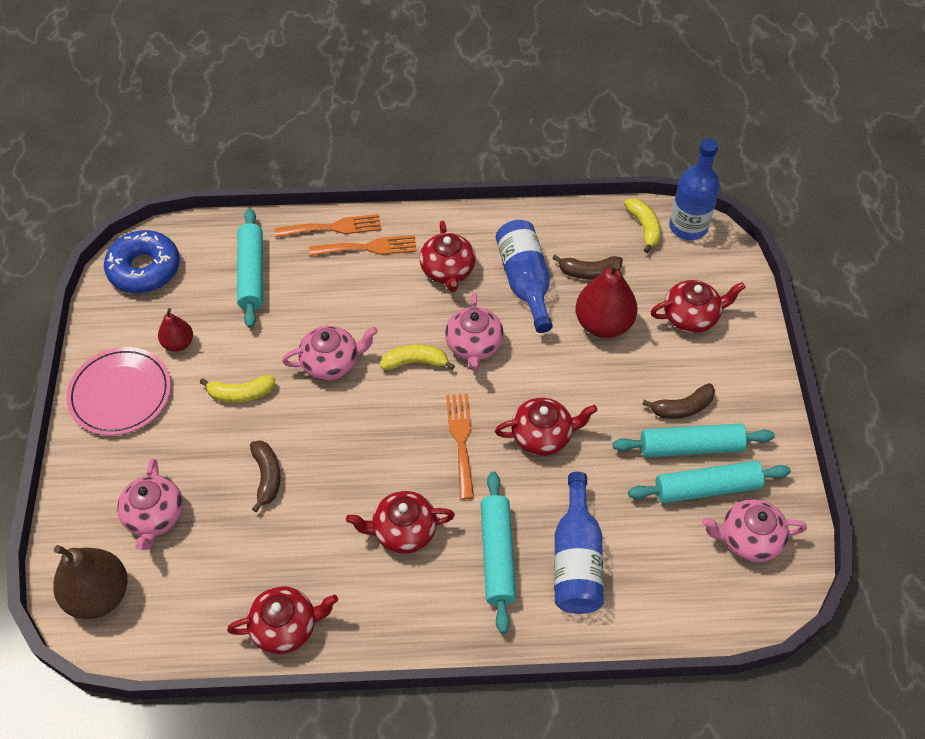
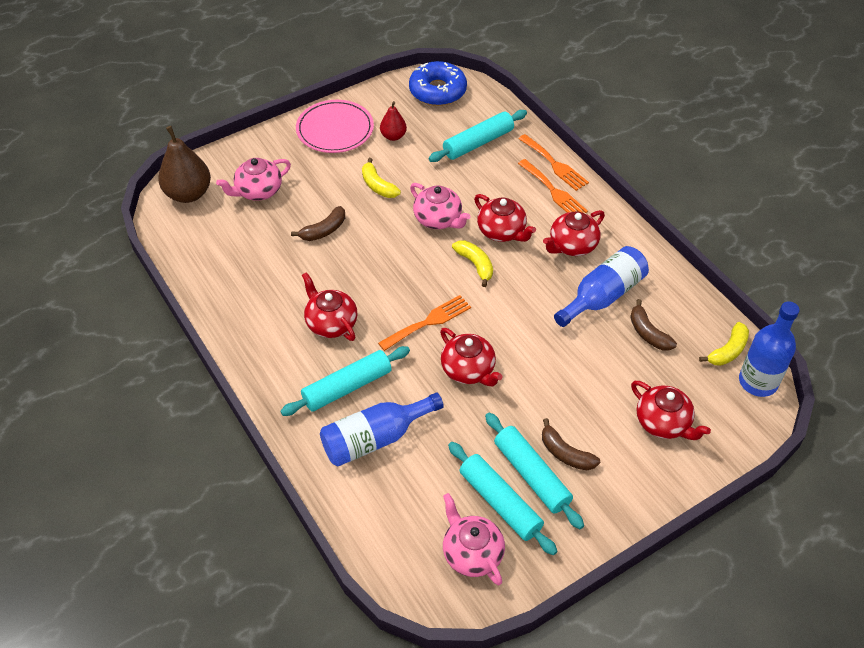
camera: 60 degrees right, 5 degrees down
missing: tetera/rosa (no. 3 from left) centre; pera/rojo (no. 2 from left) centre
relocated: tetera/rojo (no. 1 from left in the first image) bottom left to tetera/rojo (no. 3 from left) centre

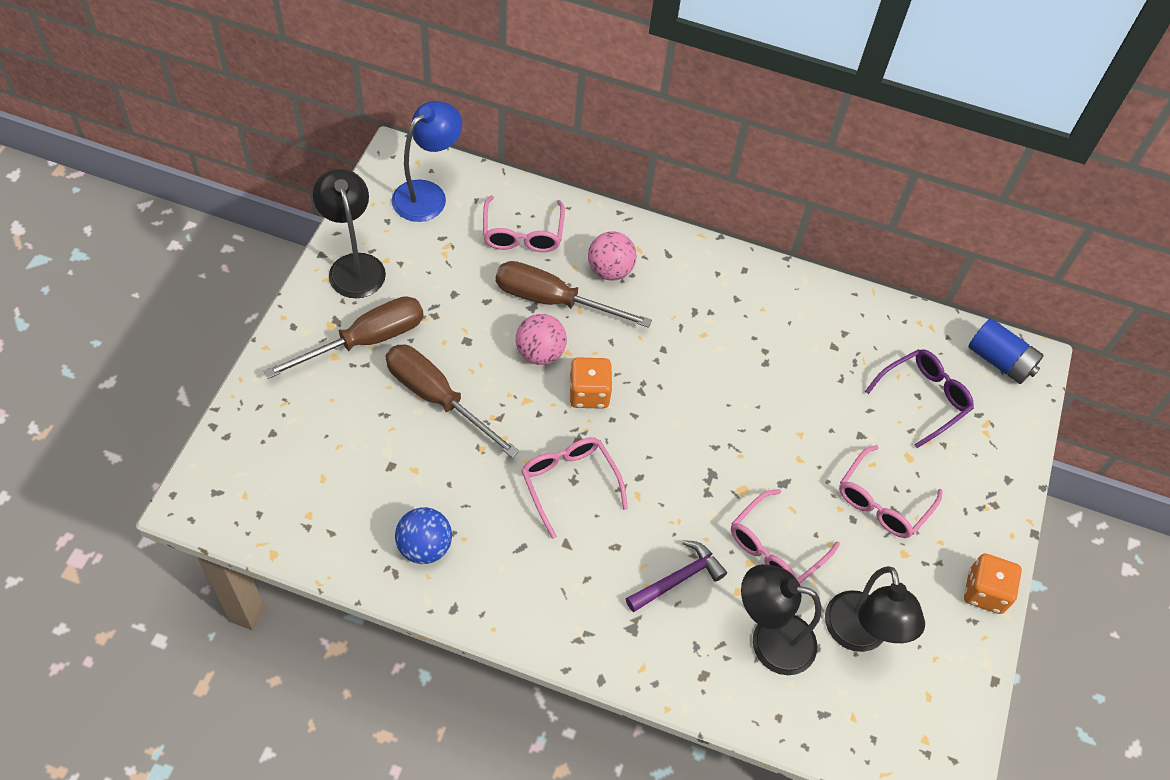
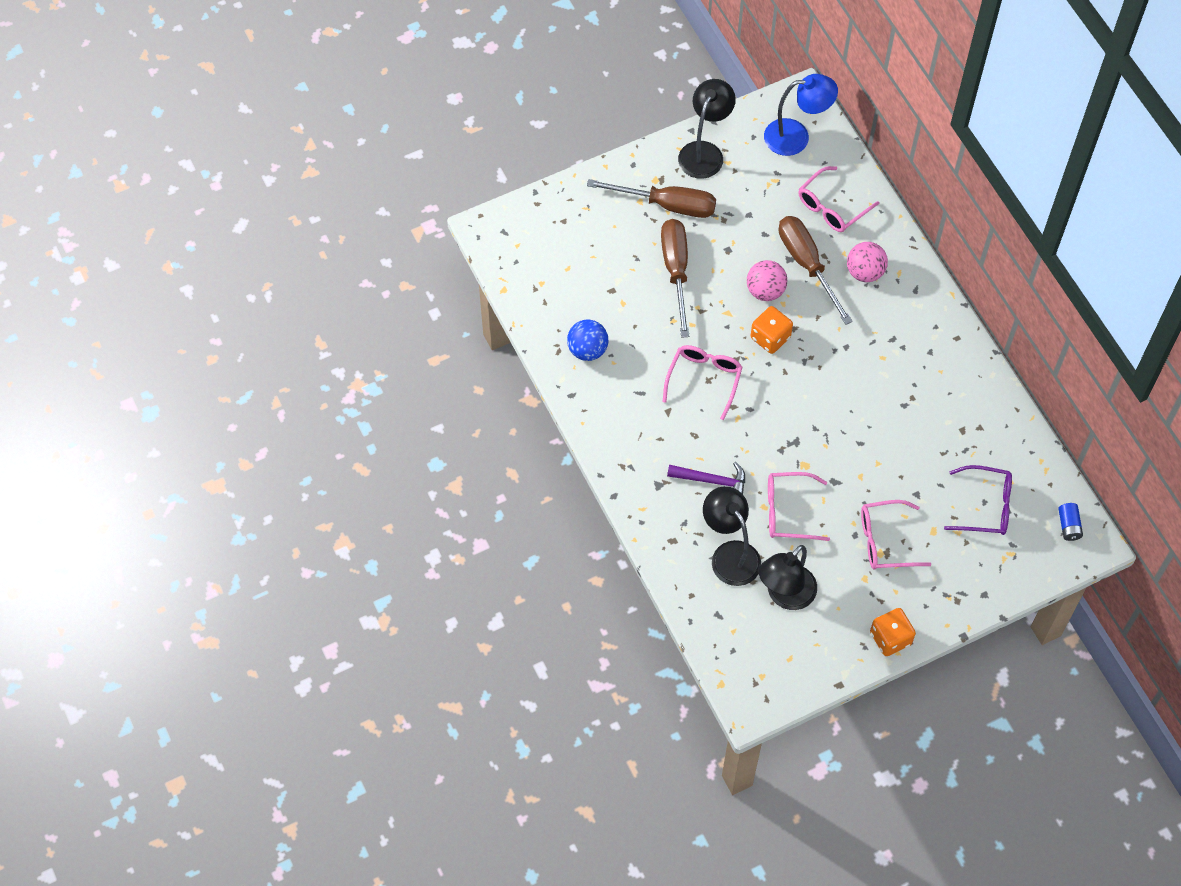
camera: 50 degrees right, 5 degrees up
size: pila/azul middle right = middle right x0.61

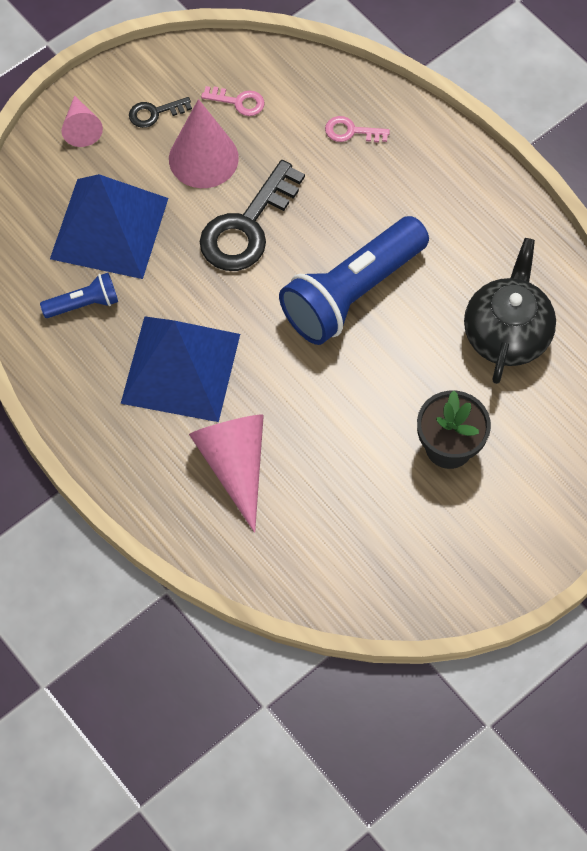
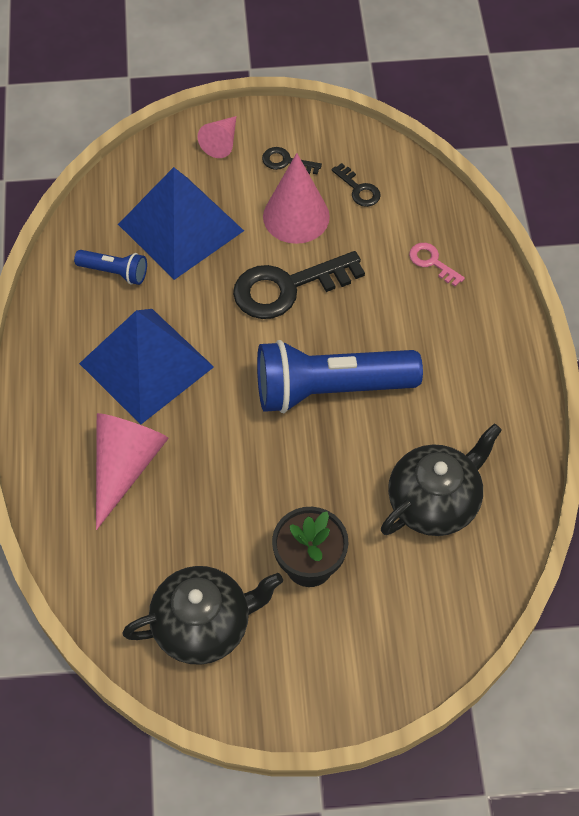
camera: 35 degrees right, 5 degrees down
appeared: tetera/negro (no. 1 from left) bottom centre
colour: llave/rosa (no. 1 from left) top centre to llave/negro (no. 3 from left) top centre

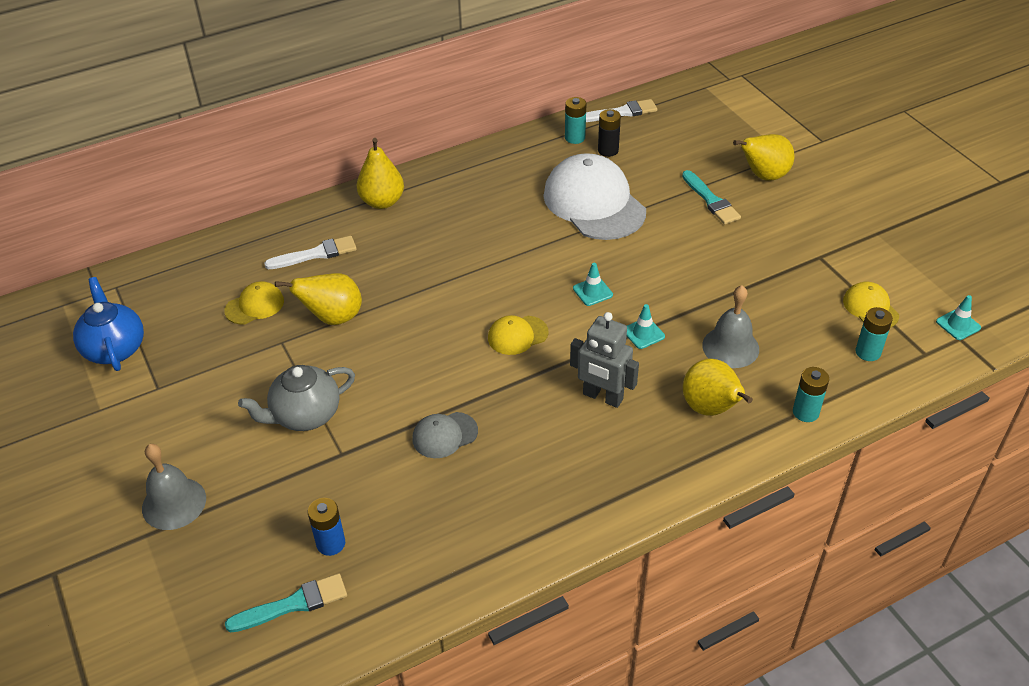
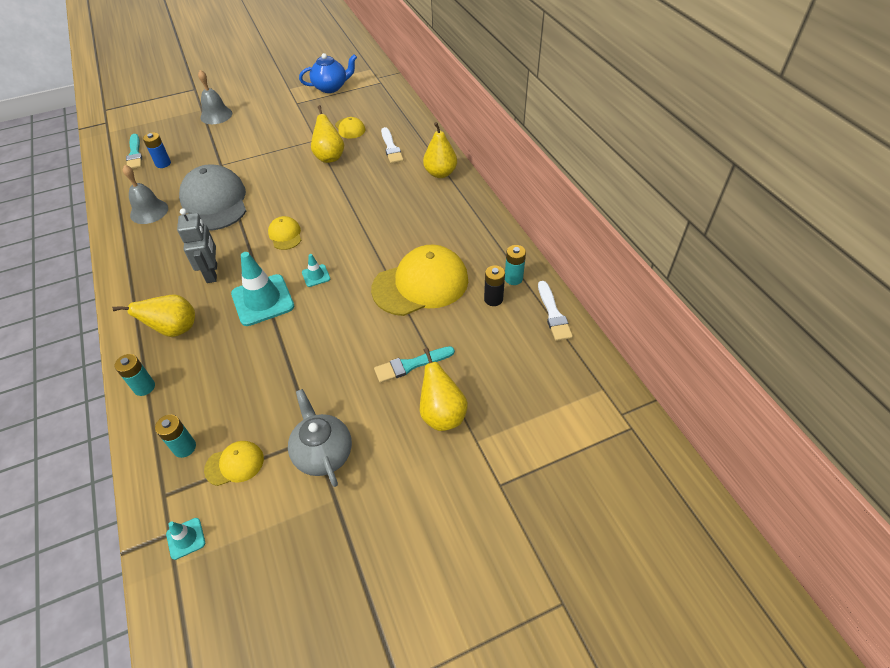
camera: 95 degrees right, 5 degrees up
relocated: tetera/gris middle left to centre; campana/gris (no. 2 from left in the first image) middle right to campana/gris (no. 1 from left) top left
colour: gorra/blanco top centre to gorra/amarillo (no. 4 from left) centre
spun: robot/gris centre = middle left 135 degrees clockwise
size: gorra/gris centre = top left x2.12; cono de tráfico/turquesa (no. 2 from left) centre = middle left x2.13

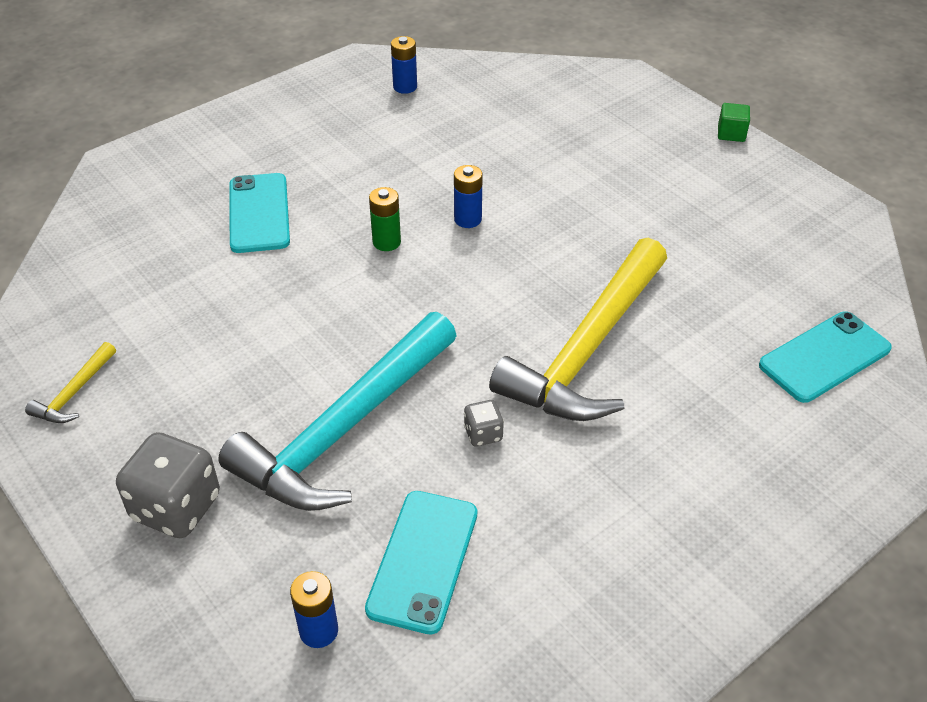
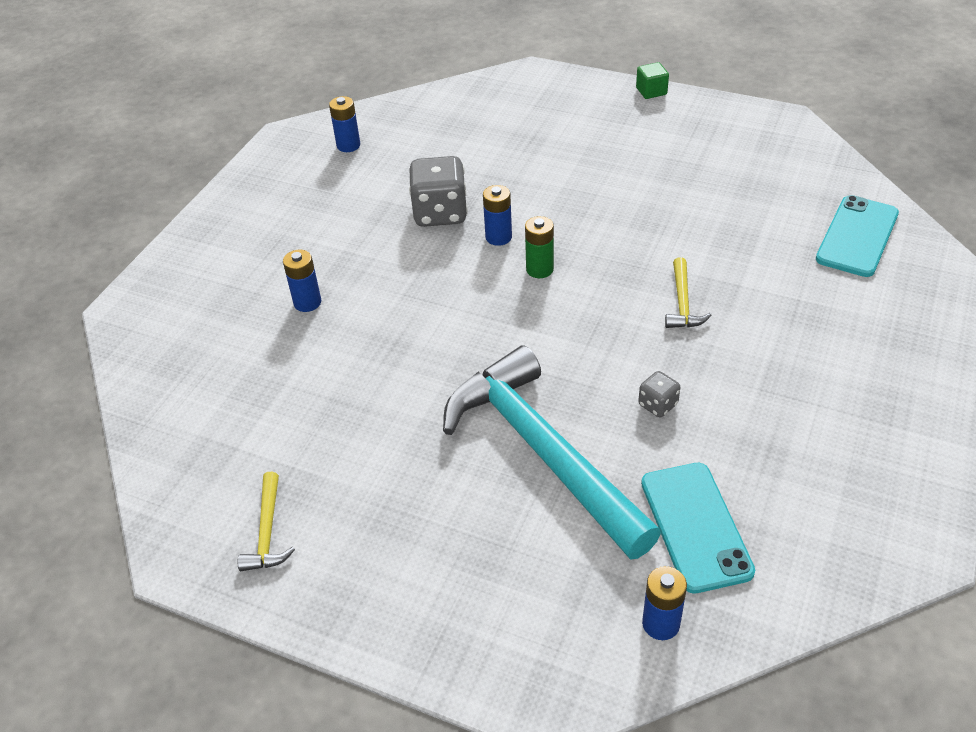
camera: 25 degrees left, 0 degrees up
relocated: dado/gris (no. 1 from left) bottom left to top centre; pila/verde top centre to centre
exchanged: móvil/turquesa (no. 1 from left) top left to pila/azul (no. 1 from left) middle left
spun: martillo/turquesa centre = centre 135 degrees clockwise
size: martillo/amarillo (no. 2 from left) centre = middle right x0.40

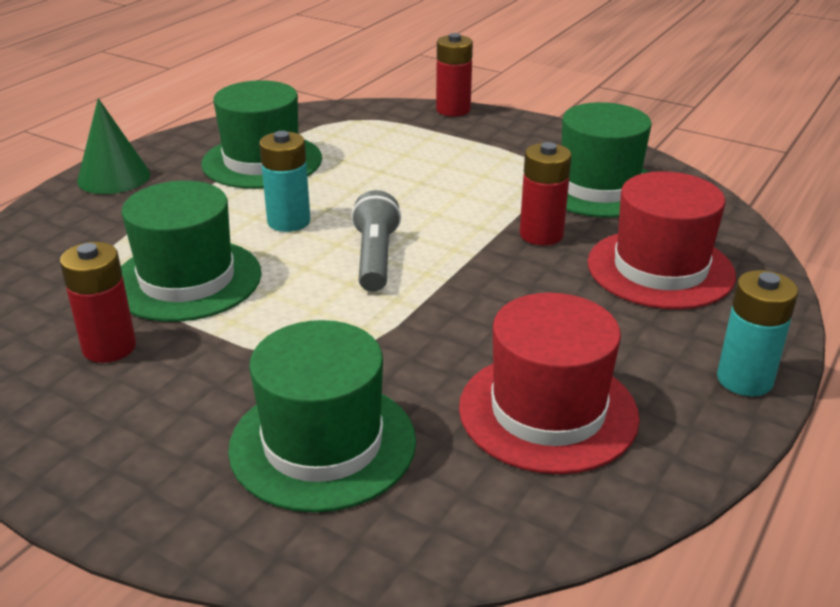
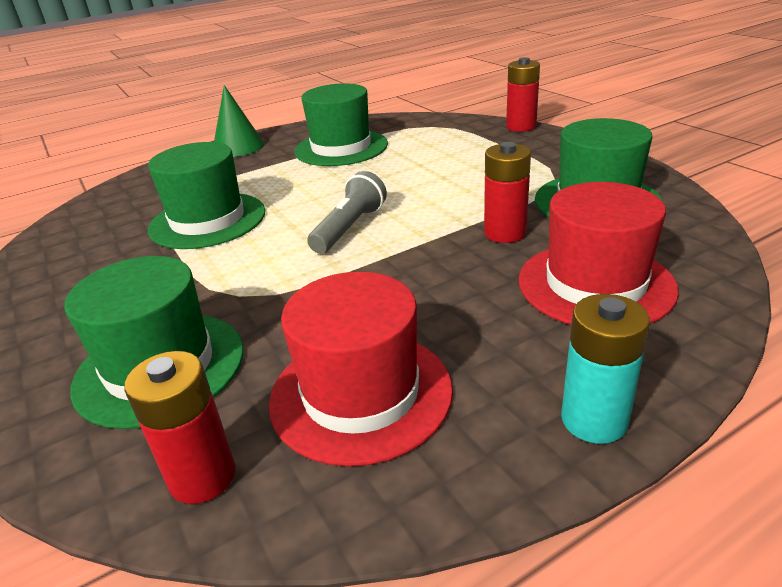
camera: 30 degrees right, 0 degrees up
missing: pila/turquesa (no. 1 from left) top centre
relocated: pila/rojo (no. 1 from left) middle left to bottom left

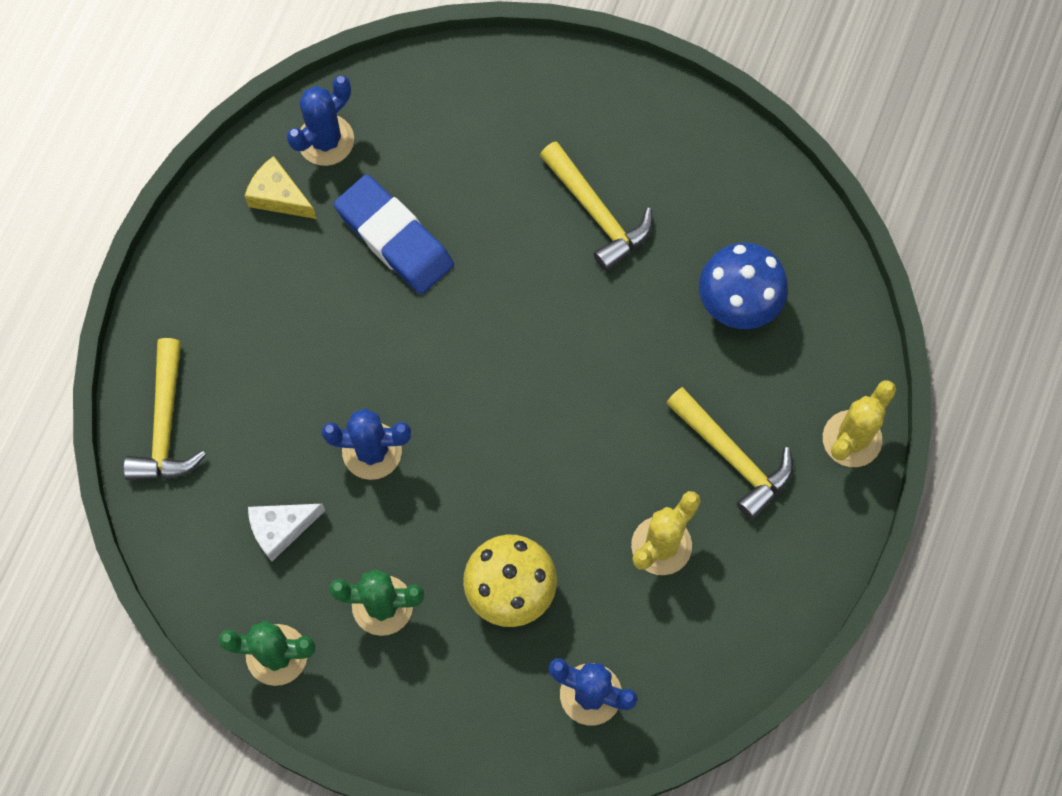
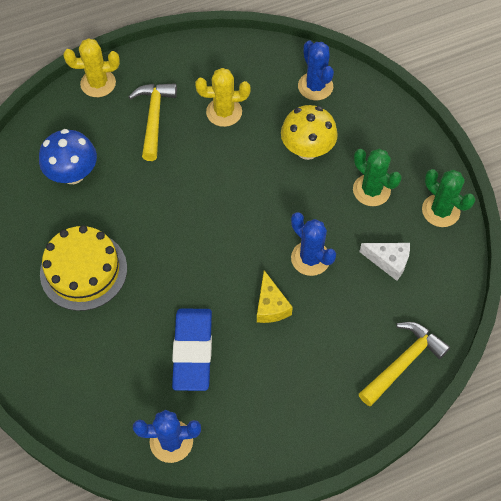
camera: 135 degrees left, 10 degrees down
relocated: queso/amarillo top left to centre
exchanged: martillo/amarillo (no. 2 from left) top centre to tarta/amarillo middle left

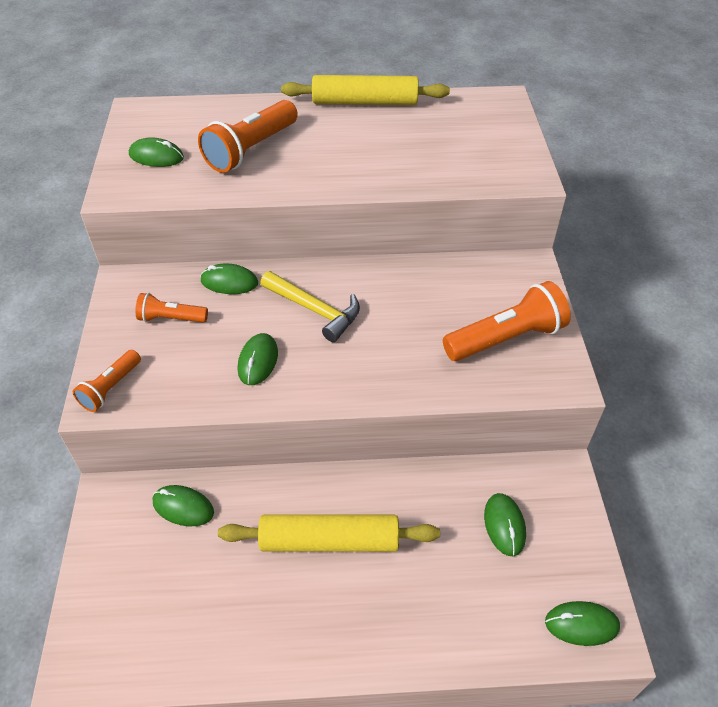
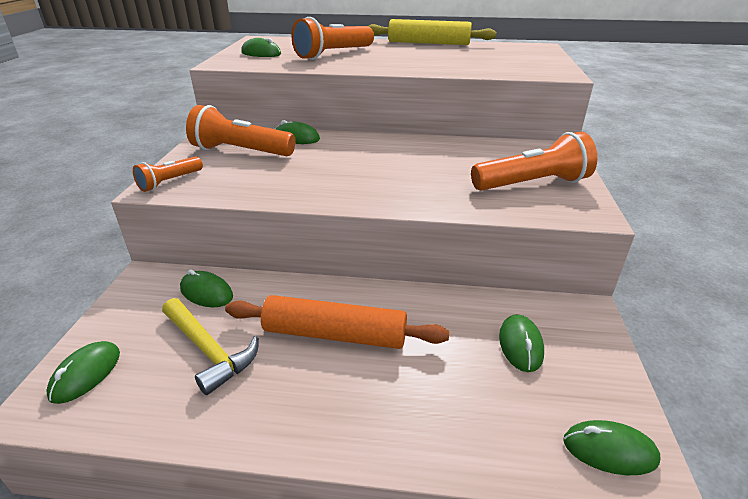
camera: 10 degrees right, 15 degrees down
relocated: ratón/verde (no. 4 from left in the first image) centre to ratón/verde (no. 1 from left) bottom left; martillo/amarillo centre to bottom left
colour: rodillo/amarillo (no. 1 from left) bottom centre to rodillo/naranja centre
size: lámpara de mano/naranja (no. 2 from left) middle left = top left x1.77

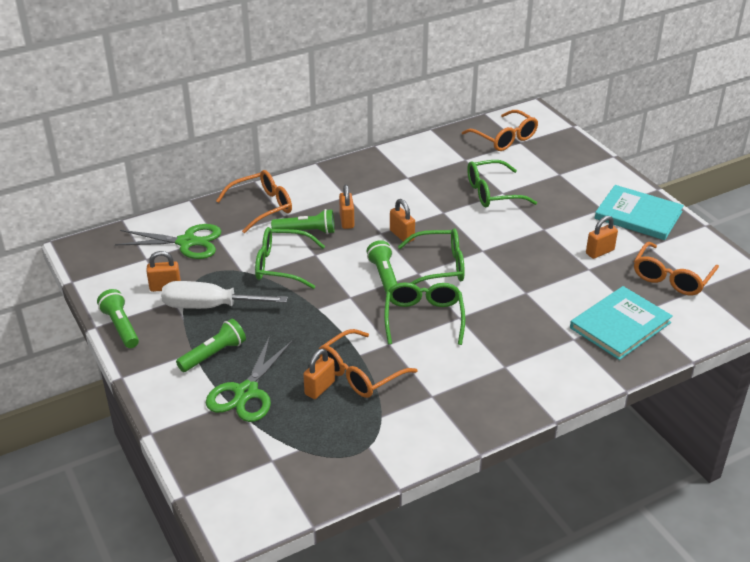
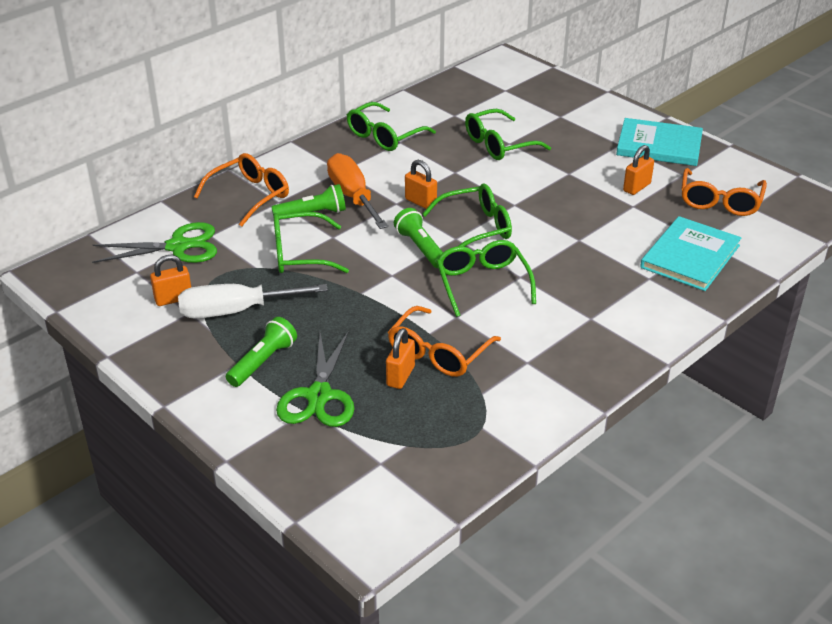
camera: 15 degrees left, 0 degrees up
missing: lámpara de mano/verde (no. 1 from left) middle left; gafas/naranja (no. 3 from left) top right
appeared: gafas/verde (no. 2 from left) top centre
exchanged: candado/naranja (no. 3 from left) centre to destornillador/naranja top centre

